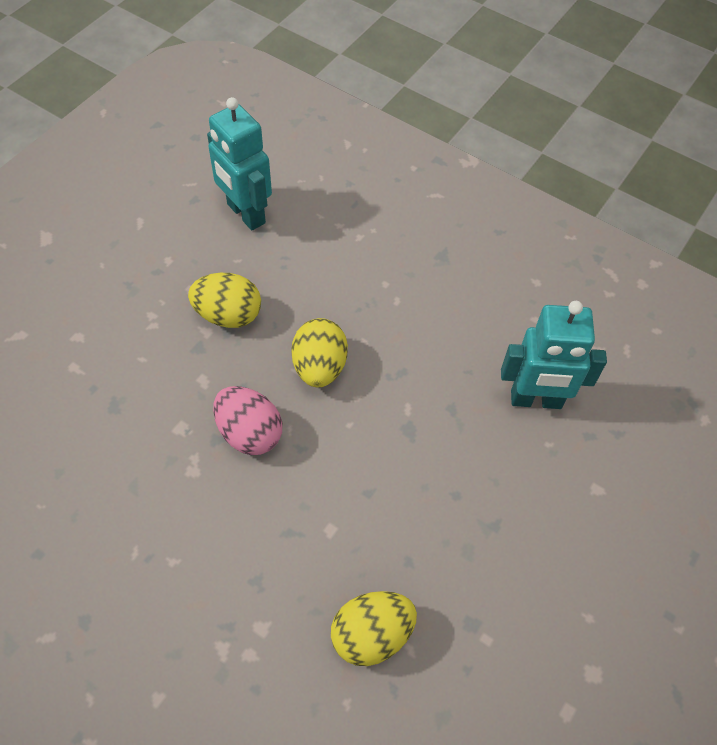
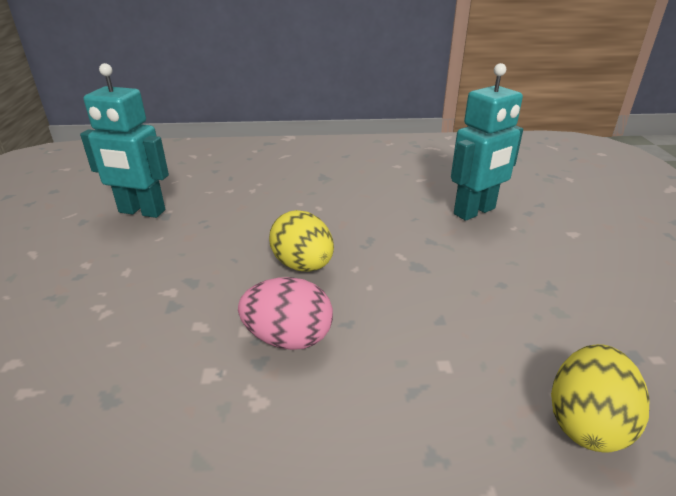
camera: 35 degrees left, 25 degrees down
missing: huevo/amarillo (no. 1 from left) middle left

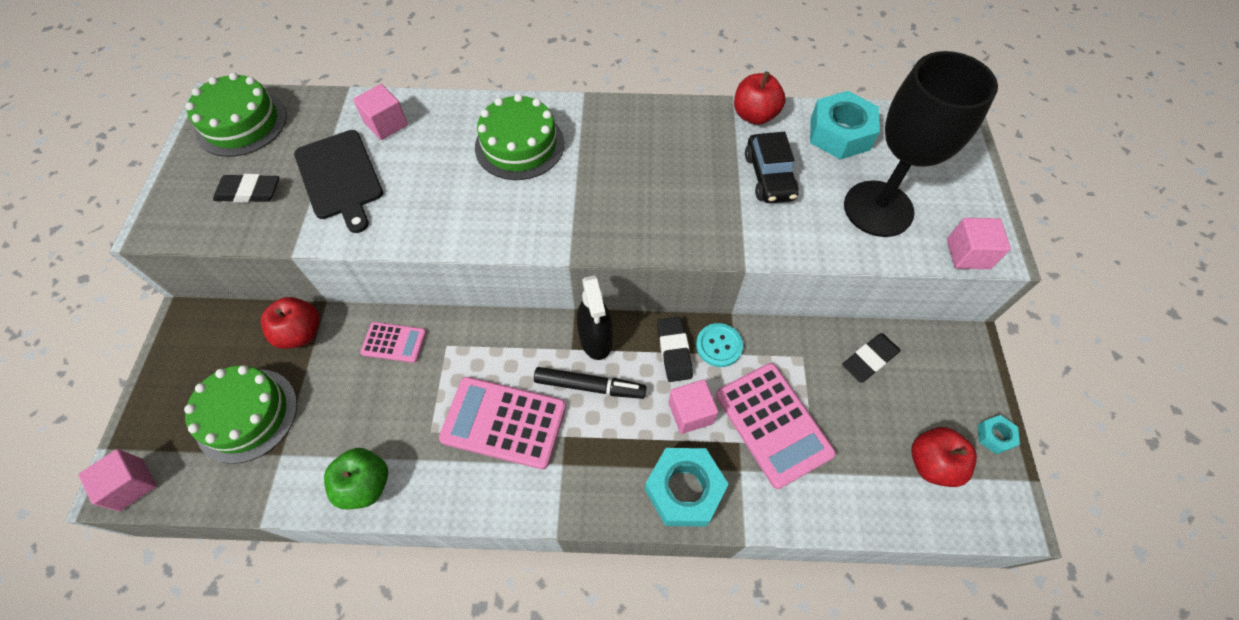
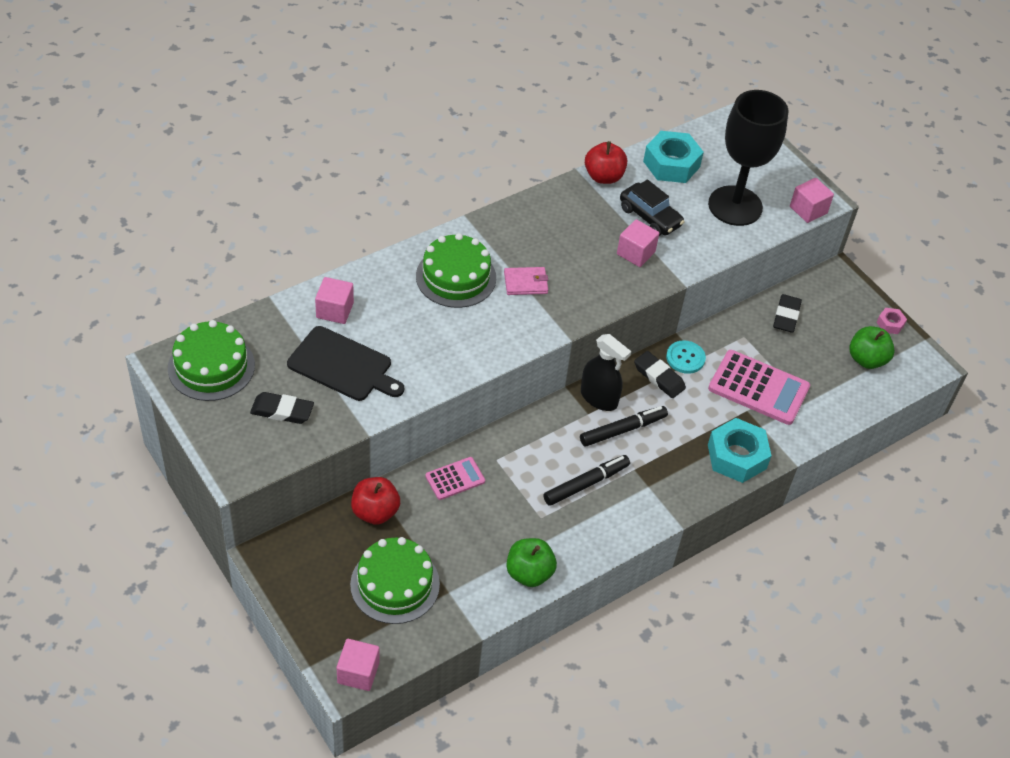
camera: 40 degrees left, 10 degrees down
appeared: cartera/rosa centre
relocated: cubo/rosa (no. 3 from left) centre to top centre
exchanged: calculadora/rosa (no. 2 from left) bottom centre to rotulador/negro (no. 1 from left) centre
colour: manzana/rojo (no. 3 from left) bottom right to manzana/verde (no. 2 from left) middle right; tuerca/turquesa (no. 3 from left) bottom right to tuerca/rosa middle right
spun: goma de borrar/negro (no. 1 from left) top left = middle left 45 degrees clockwise

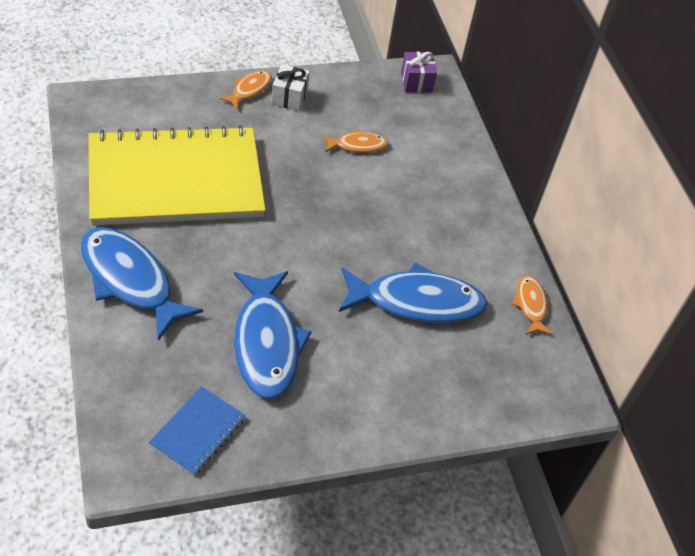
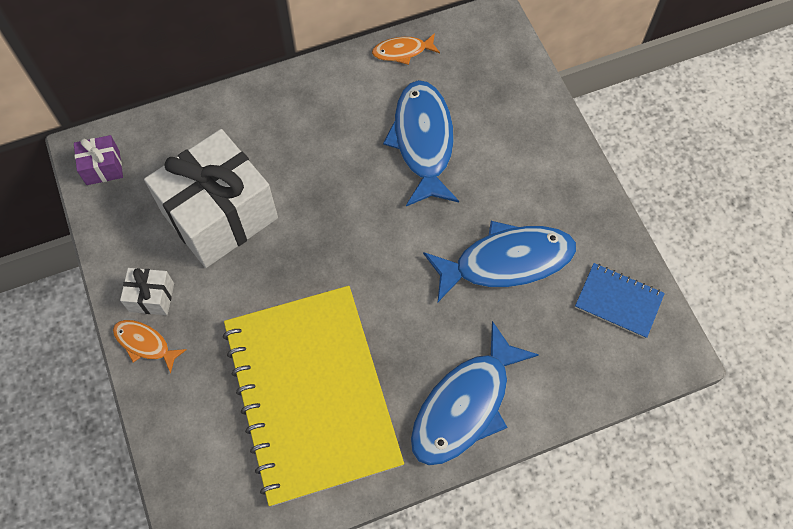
camera: 90 degrees left, 15 degrees up
exchanged: pez/naranja (no. 2 from left) top centre to regalo/blanco (no. 2 from left) middle left

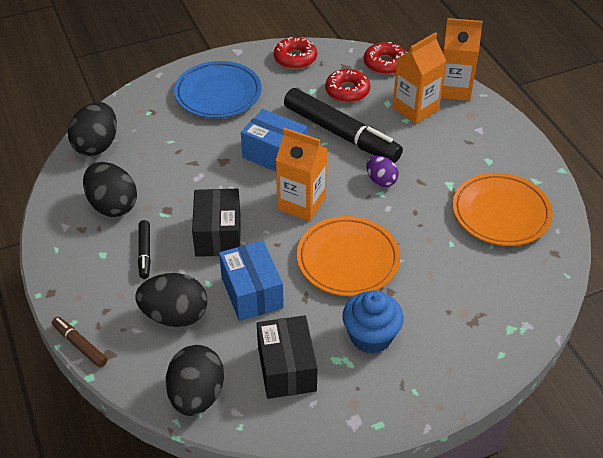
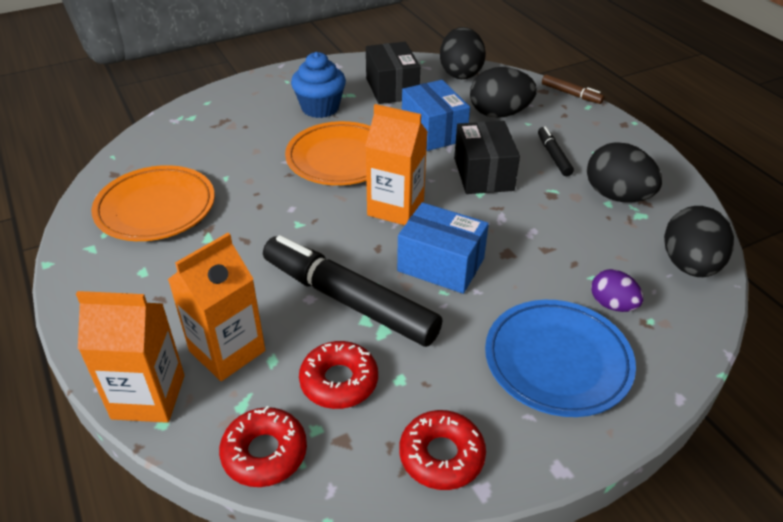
camera: 175 degrees right, 5 degrees down
relocated: huevo/morado centre to middle right

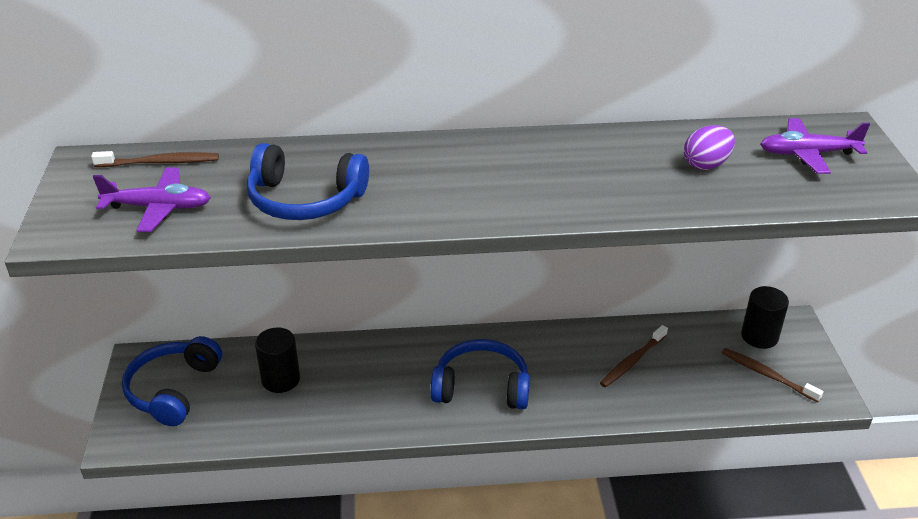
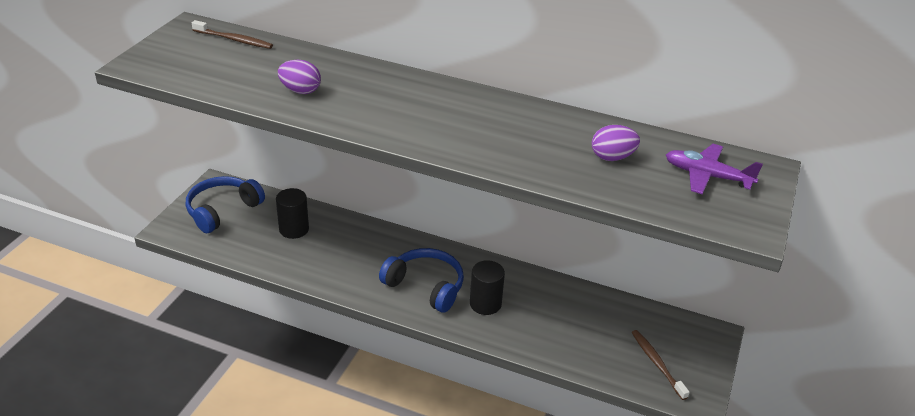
camera: 25 degrees right, 0 degrees up
missing: avión/morado (no. 1 from left) middle left; cepillo de dientes/marrón (no. 2 from left) bottom right
relocated: cilindro/negro (no. 2 from left) middle right to bottom centre
exchanged: auriculares/azul (no. 2 from left) centre to huevo/morado (no. 1 from left) top left

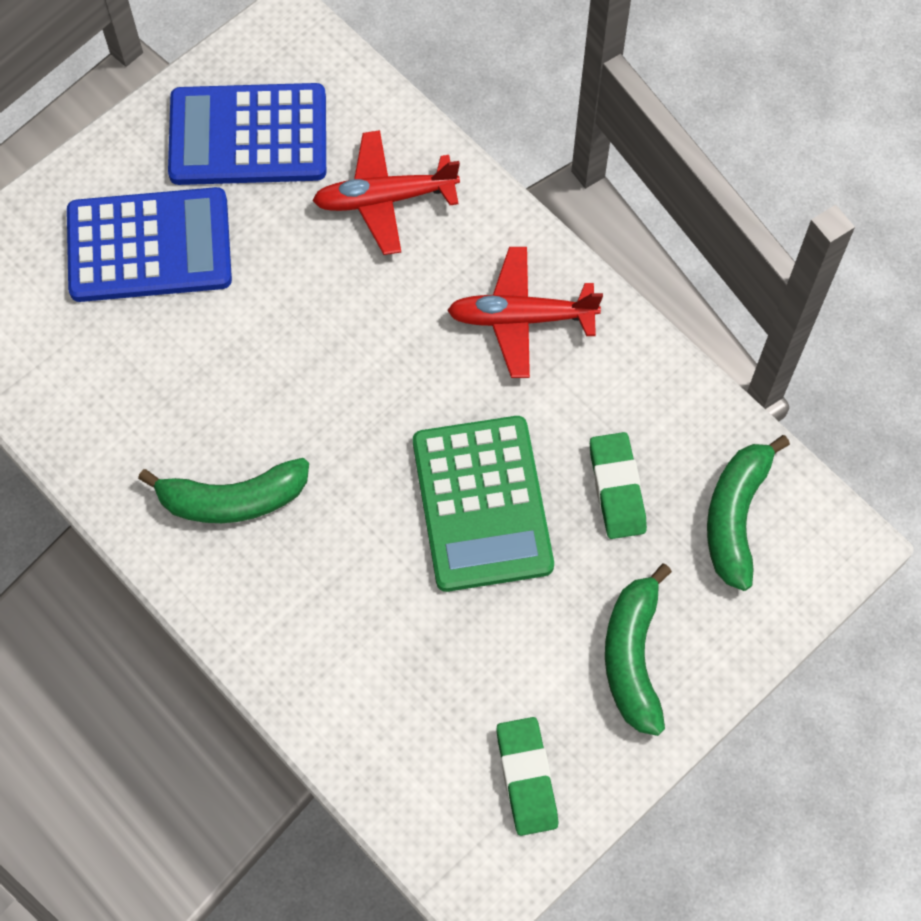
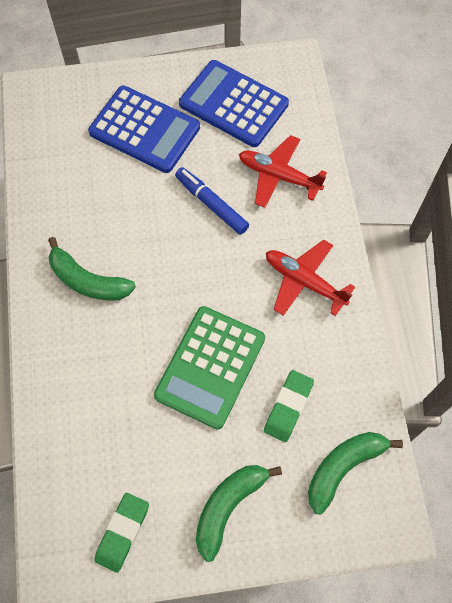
camera: 35 degrees right, 0 degrees up
appeared: rotulador/azul centre

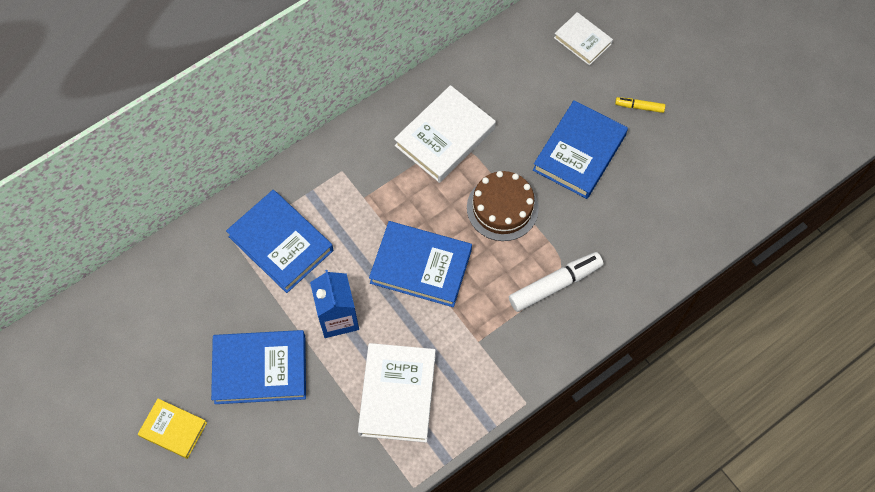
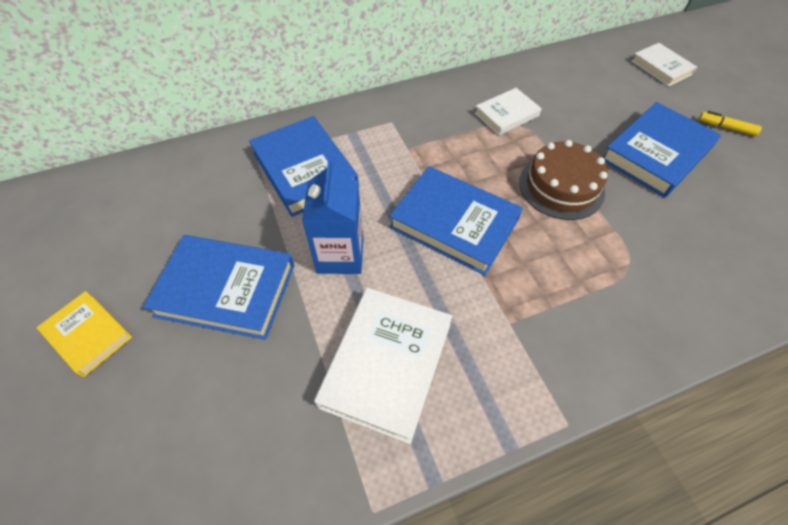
camera: 15 degrees right, 10 degrees down
missing: rotulador/blanco centre
size: libro/blanco (no. 2 from left) top centre = top centre x0.59

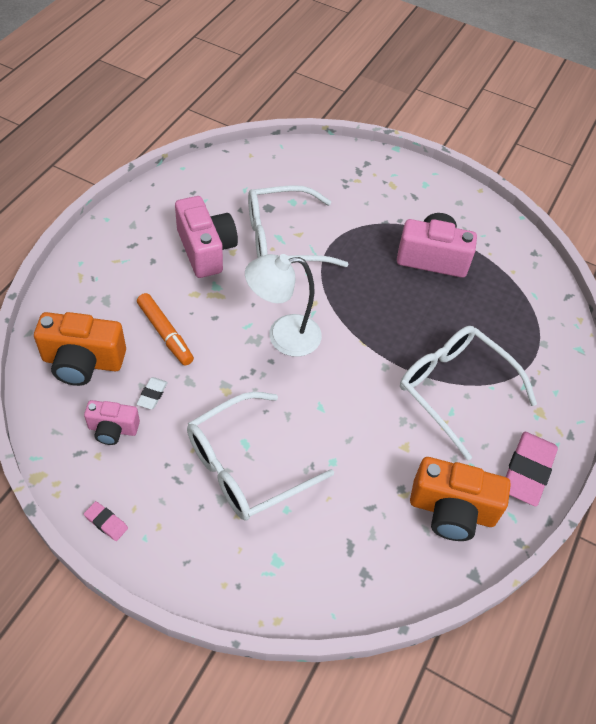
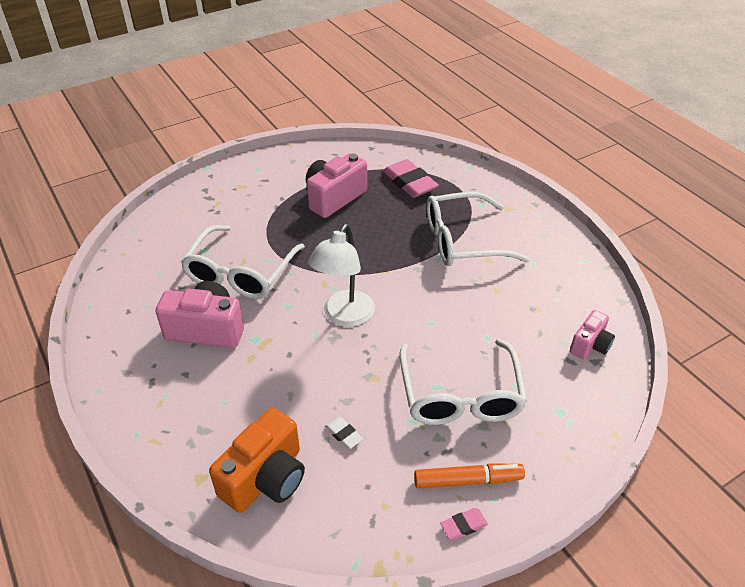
camera: 55 degrees left, 10 degrees down
missing: cámara/naranja (no. 2 from left) bottom right
relocated: cámara/rosa (no. 1 from left in the first image) middle left to cámara/rosa (no. 3 from left) middle right; rotulador/naranja middle left to bottom centre; goma de borrar/rosa (no. 2 from left in the first image) middle right to goma de borrar/rosa (no. 1 from left) top centre

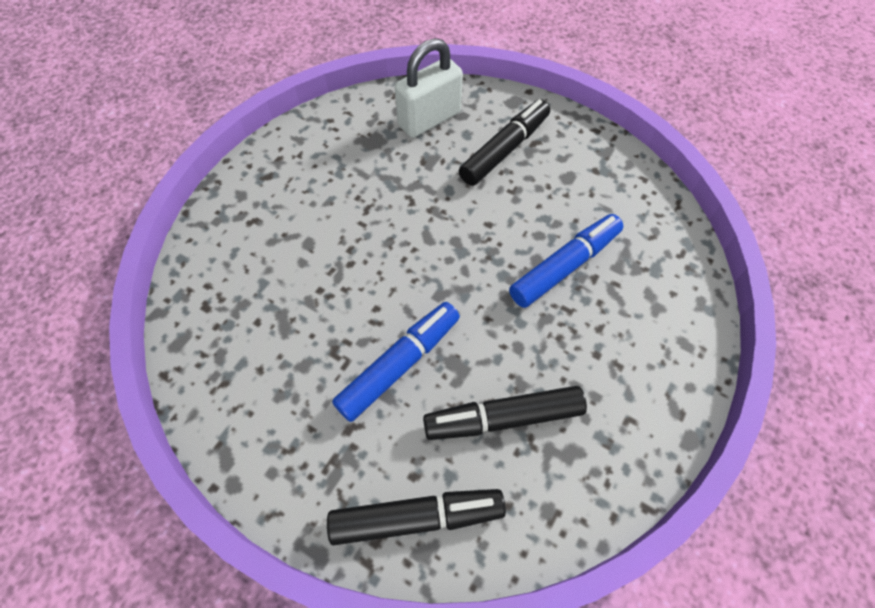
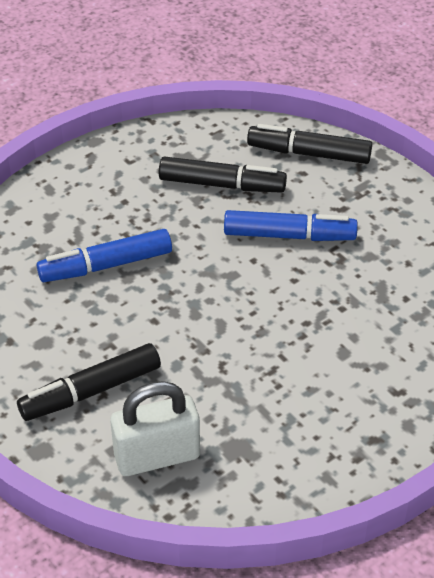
camera: 160 degrees left, 15 degrees down
spun: rotulador/azul (no. 1 from left in the first image) centre = middle right 150 degrees counterclockwise

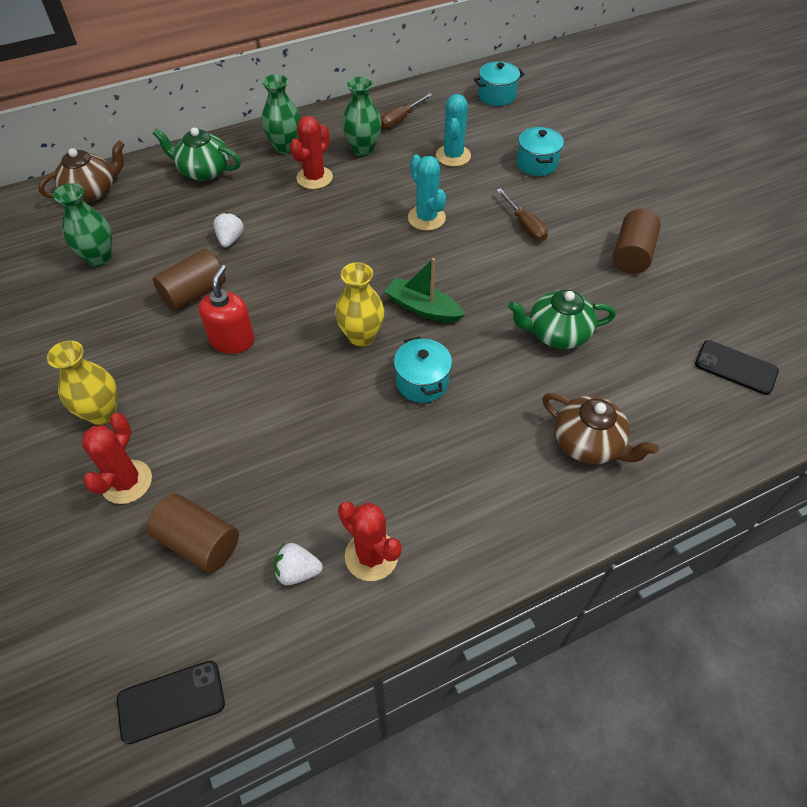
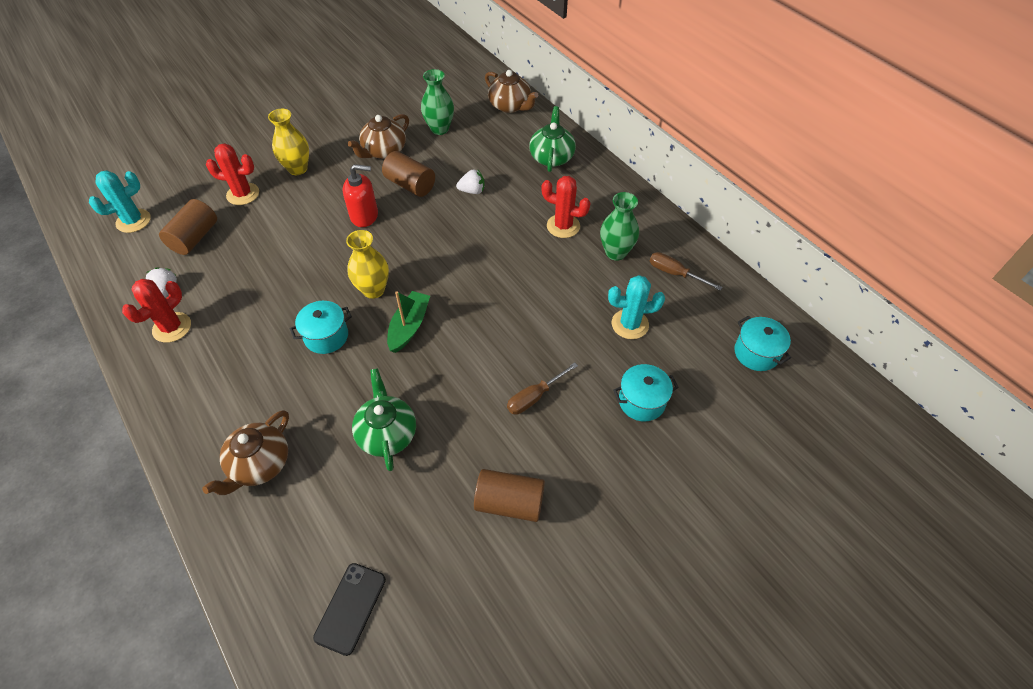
camera: 80 degrees right, 0 degrees up
missing: móvil/negro (no. 1 from left) bottom left; florero/verde (no. 2 from left) top centre
appeared: tetera/marrón (no. 2 from left) top centre
relocated: cactus/turquesa (no. 1 from left) top centre to top left

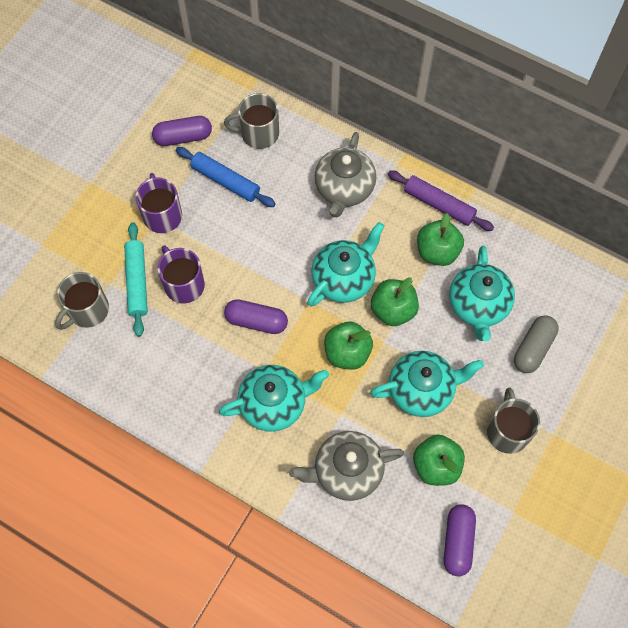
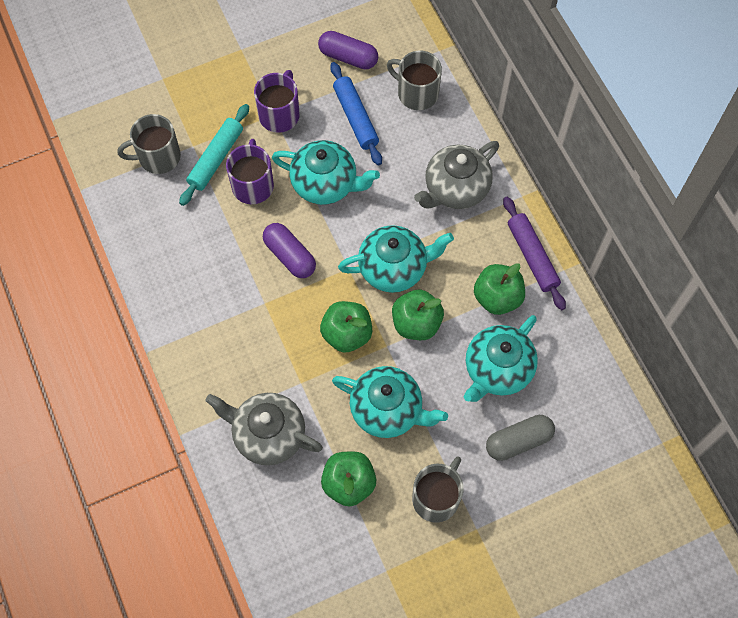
camera: 35 degrees right, 0 degrees up
missing: cápsula/morado (no. 3 from left) bottom right
relocated: tetera/turquesa (no. 1 from left) centre to top centre

